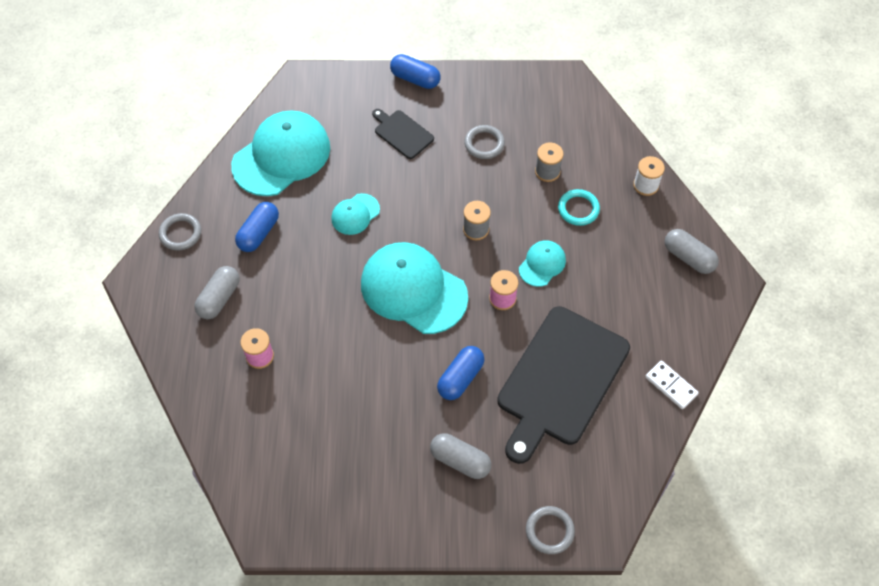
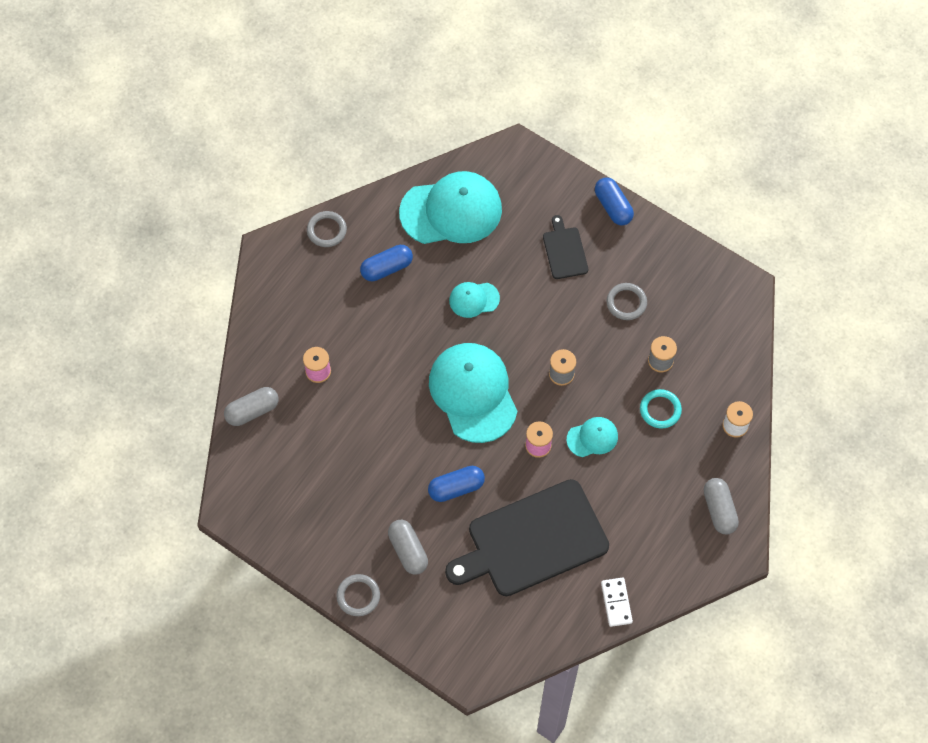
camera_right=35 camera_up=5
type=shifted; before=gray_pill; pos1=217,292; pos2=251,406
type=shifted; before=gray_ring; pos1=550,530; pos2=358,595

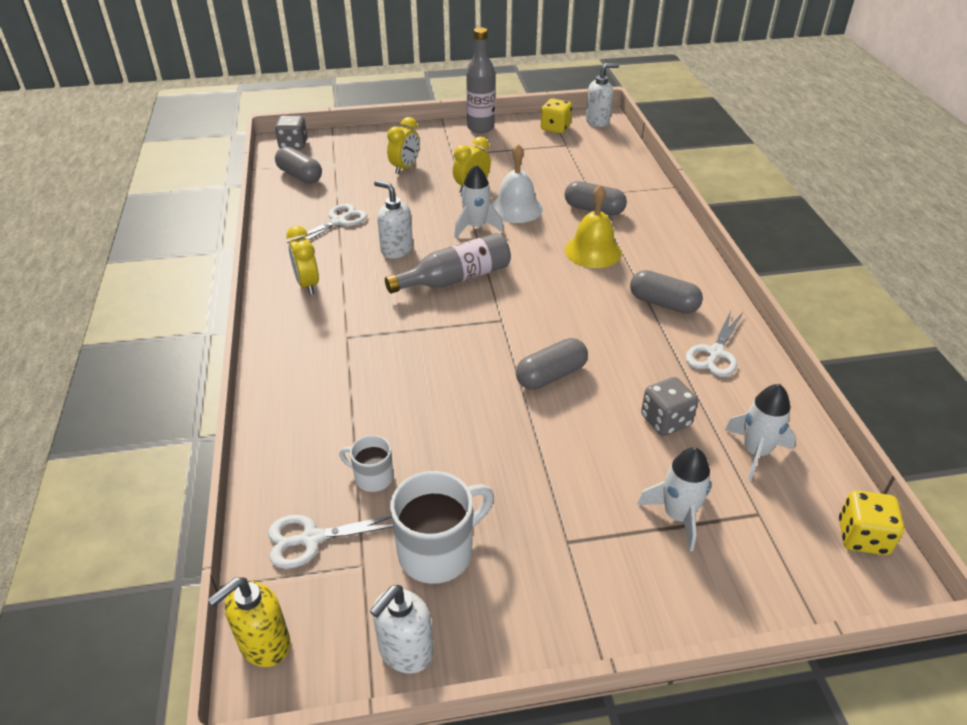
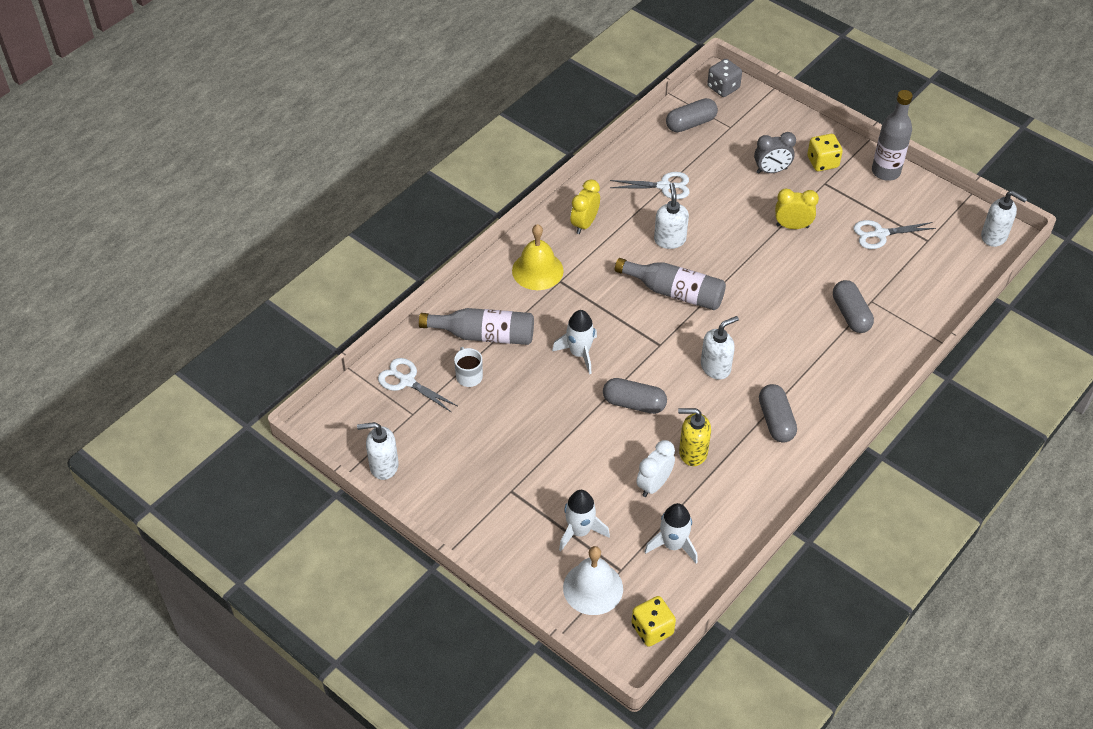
camera_right=50 camera_up=10
type=shifted; before=golden_soap_dispenser; pos1=249,622; pos2=694,437
type=rotated; before=gray_pill; pos1=298,165; pos2=692,115; turn=60
type=repainted; before=golden_alarm_clock; after=gray_alarm_clock; pos1=403,145; pos2=775,153
type=gone; before=snow-white_mug; pos1=442,527
type=shifted; before=snow-white_rocket; pos1=479,201; pos2=574,342
type=shifted; before=snow-white_hand_bell; pos1=517,183; pos2=593,580
type=shifted; before=golden_die; pos1=556,116; pos2=825,152
type=shifted; before=golden_hand_bell; pos1=593,226; pos2=538,257
type=swapped; before=gray_die; after=snow-white_alarm_clock; pos1=669,406; pos2=655,468
type=shifted; before=snow-white_scissors; pos1=713,344; pos2=894,234
type=new; after=gray_flask; pos2=476,326
type=new; after=snow-white_soap_dispenser; pos2=720,348

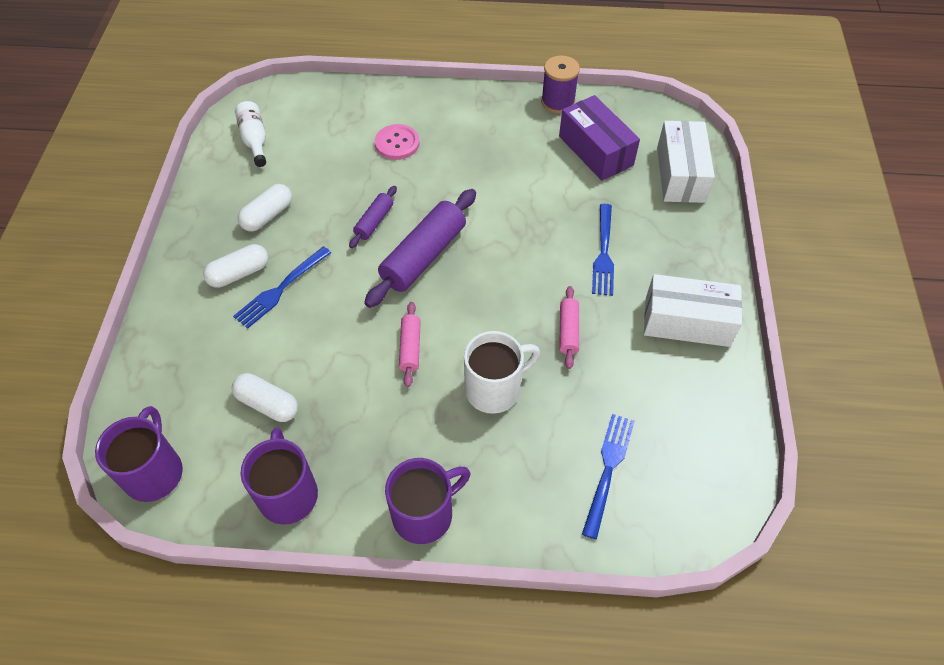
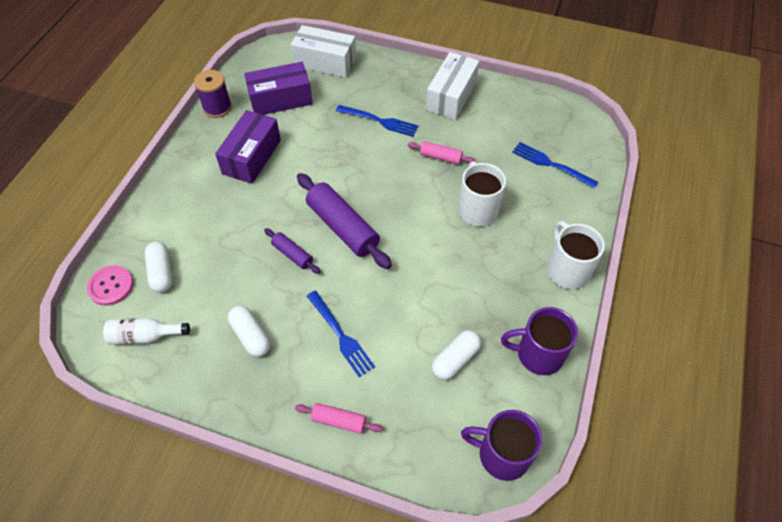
camera_right=-75 camera_up=0
type=shifted; before=snow-white_pill; pos1=235,266; pos2=158,267
type=shifted; before=pink_shirt_button; pos1=397,142; pos2=110,285
type=repainted; before=purple_mug; after=snow-white_mug; pos1=427,501; pos2=576,255
type=shifted; before=pink_dough_roller; pos1=410,344; pos2=339,418
type=new; after=purple_box; pos2=248,147

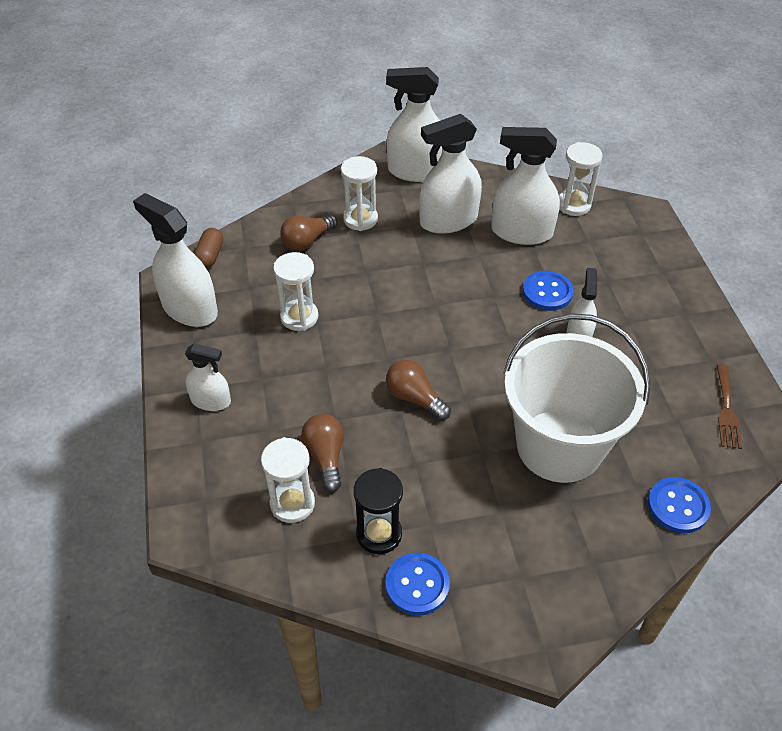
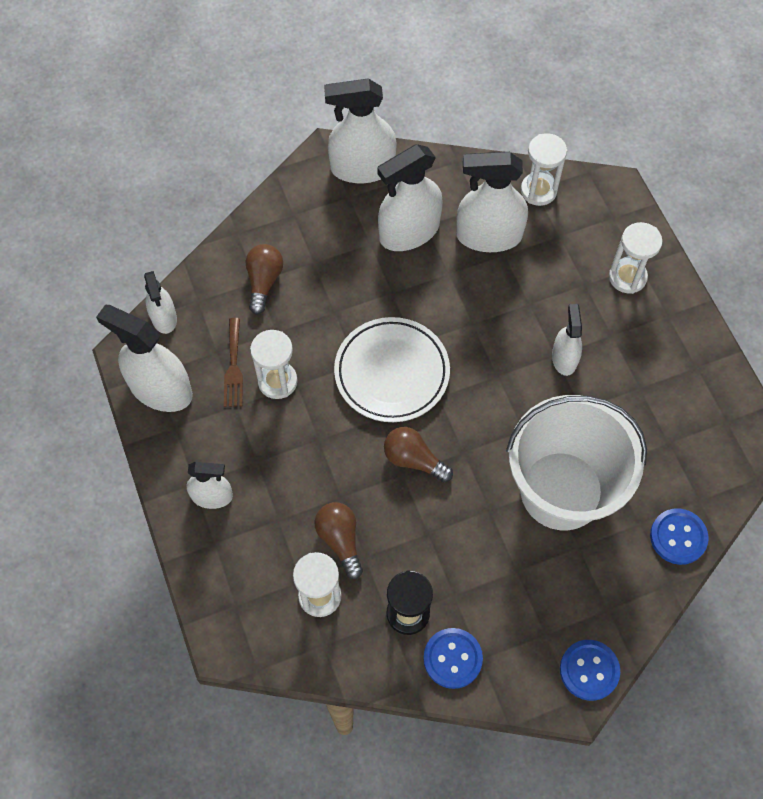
camera_right=-10 camera_up=15
type=swapped; before=dark_brown_pill; after=snow-white_spray_cleaner; pos1=208,248; pos2=160,302
type=rotated; before=dark_brown_bulb; pos1=308,232; pos2=264,279; turn=150
type=shifted; before=snow-white_hourglass; pos1=359,193; pos2=635,258
type=shifted; before=blue_shirt_button; pos1=548,291; pos2=590,670
type=shifted; before=dark_brown_dinner_fork; pos1=729,406; pos2=233,362
type=new; after=snow-white_flat_dish; pos2=392,369

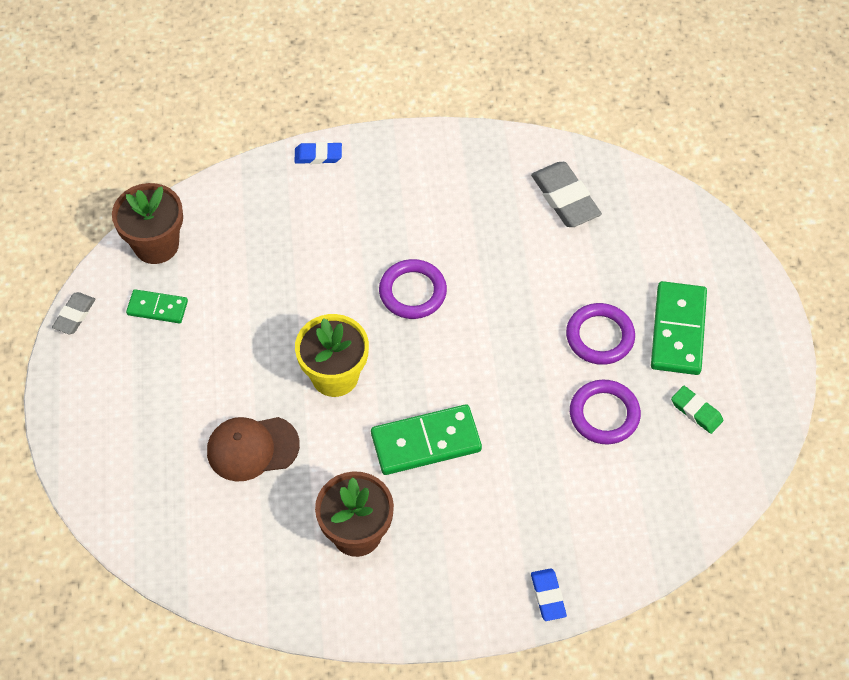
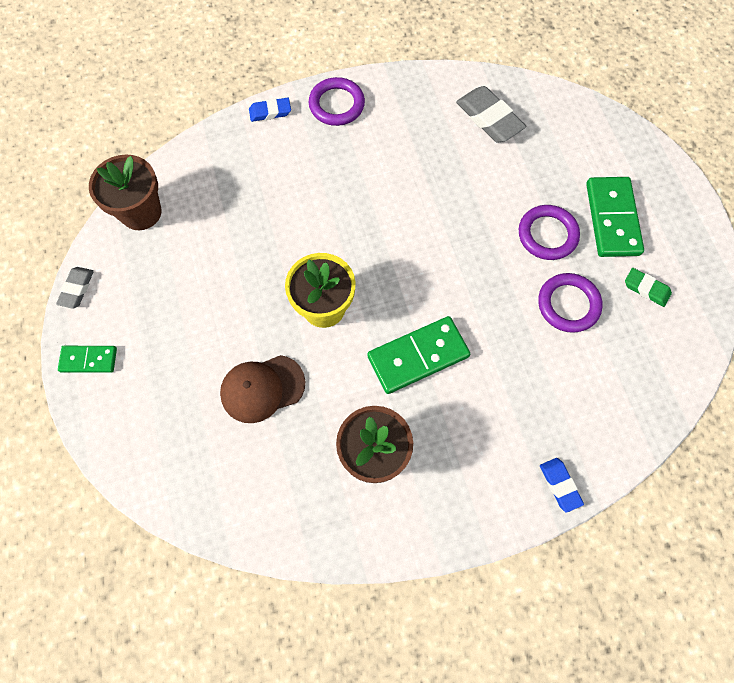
camera_right=-10 camera_up=10
type=shifted; before=leaf-green_domino_tile; pos1=157,306; pos2=87,359
type=shifted; before=purple_ring; pos1=413,289; pos2=337,101

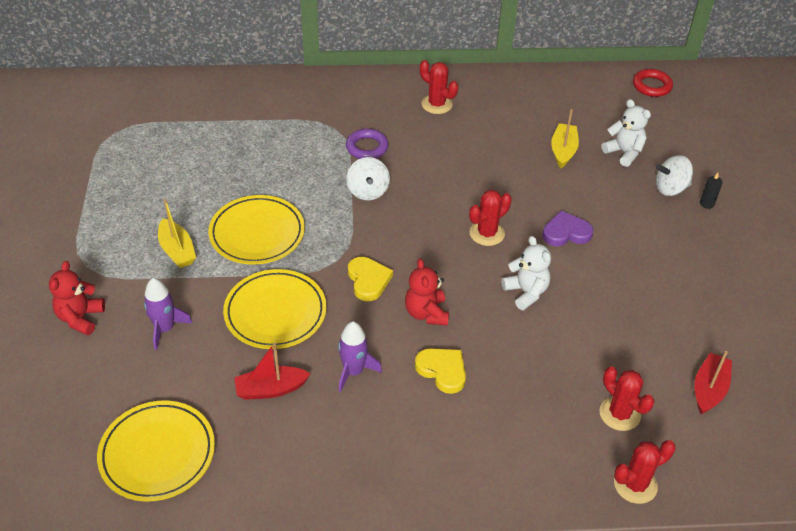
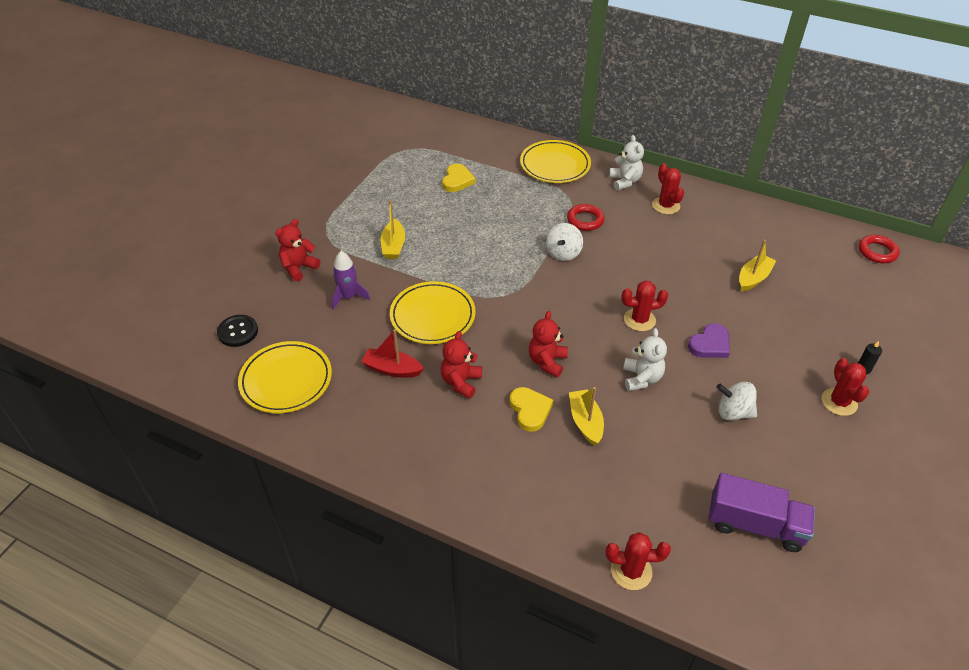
camera_right=30 camera_up=0
type=shifted; before=golden_flat_dish; pos1=256,230; pos2=555,161
type=swapped; before=purple_rocket; after=scarlet_teddy_bear; pos1=360,357; pos2=461,365
type=repainted; before=purple_ring; after=scarlet_ring; pos1=367,144; pos2=585,217
type=shifted; before=golden_love_heart; pos1=370,279; pos2=459,178
type=rotated; before=purple_love_heart; pos1=567,228; pos2=709,340; turn=120
type=shifted; before=scarlet_cactus; pos1=627,399; pos2=845,387
type=shifted; before=snow-white_teddy_bear; pos1=626,133; pos2=626,162
type=shifted; before=snow-white_toy_top; pos1=674,175; pos2=736,401
type=swapped; before=scarlet_toy_boat; after=purple_lorry; pos1=713,382; pos2=761,512
type=new; after=ebony_shirt_button; pos2=237,331
type=new; after=golden_toy_boat; pos2=586,416

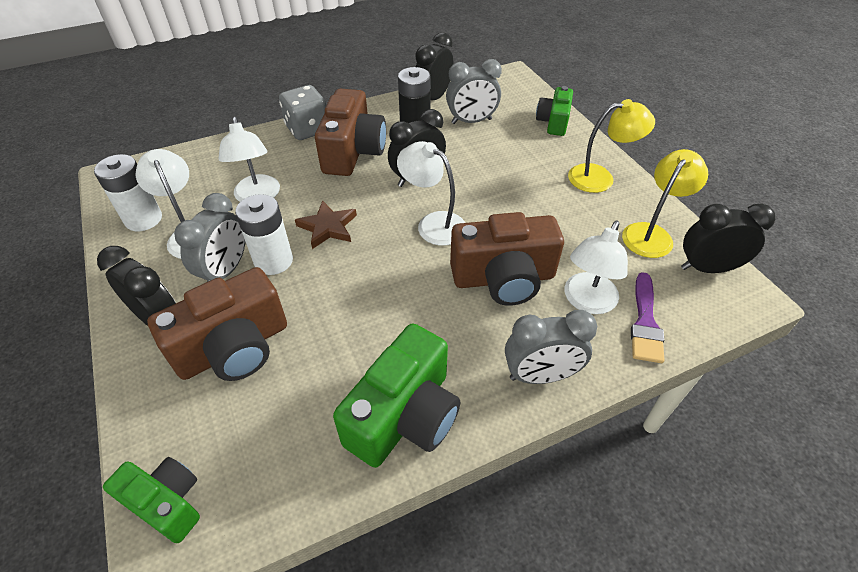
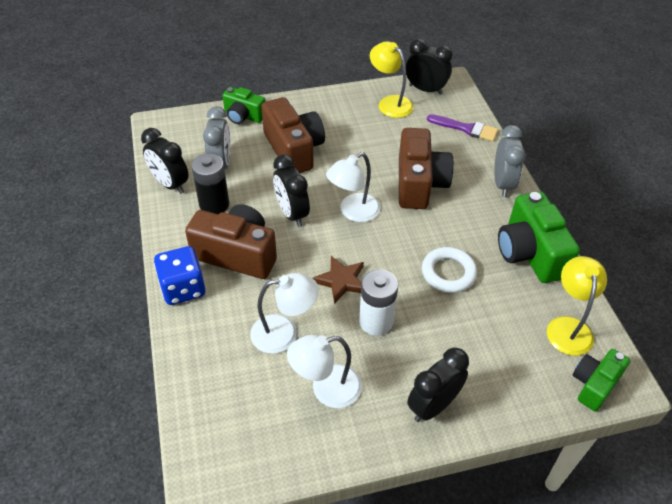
camera_right=-80 camera_up=0
type=gone; before=snow-white_power_cell; pos1=128,192
type=shifted; before=dark_brown_camera; pos1=217,324; pos2=293,135
type=gone; before=gray_alarm_clock; pos1=210,237
type=repainted; before=gray_die; after=blue_die; pos1=302,112; pos2=180,275
type=rotated; before=leaf-green_camera; pos1=396,396; pos2=539,237; turn=-150
type=gone; before=snow-white_lamp; pos1=596,267
type=shifted; before=golden_lamp; pos1=611,146; pos2=577,306
type=rotated; before=ebony_alarm_clock; pos1=728,238; pos2=429,67; turn=105
type=new; after=snow-white_ring; pos2=449,270

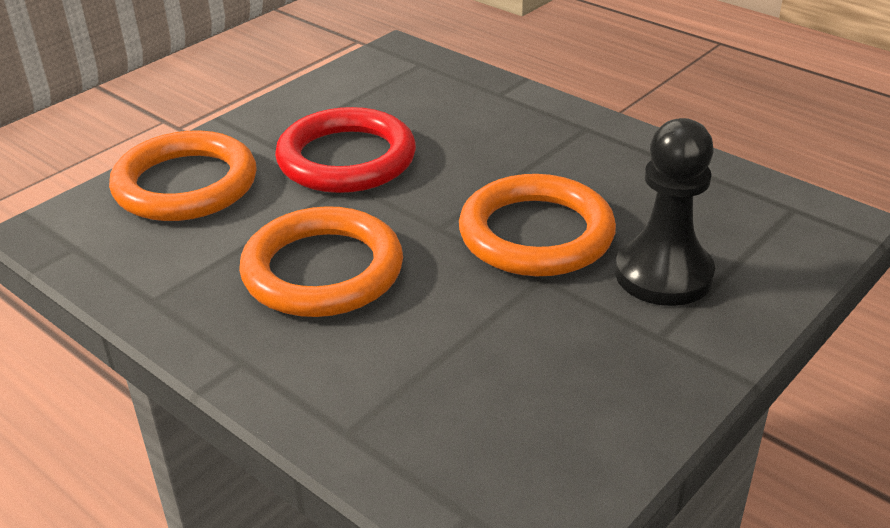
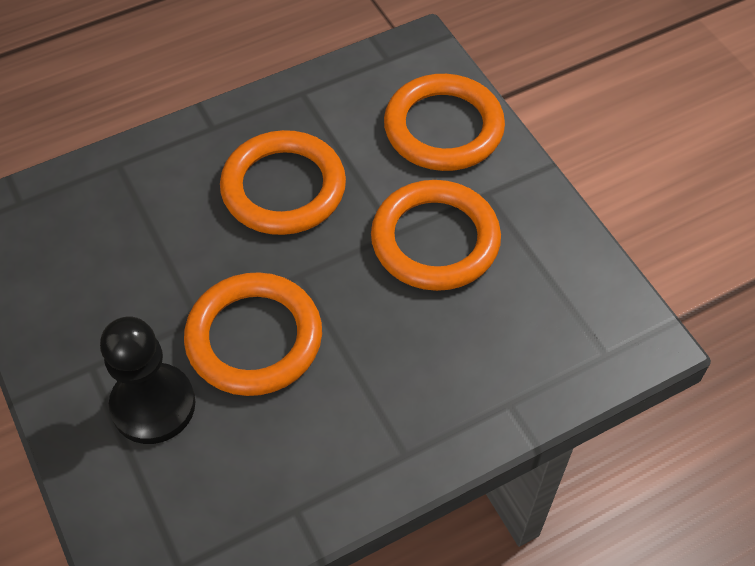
camera_right=110 camera_up=20
type=repainted; before=scarlet_ring; after=bright_orange_ring; pos1=345,150; pos2=436,235

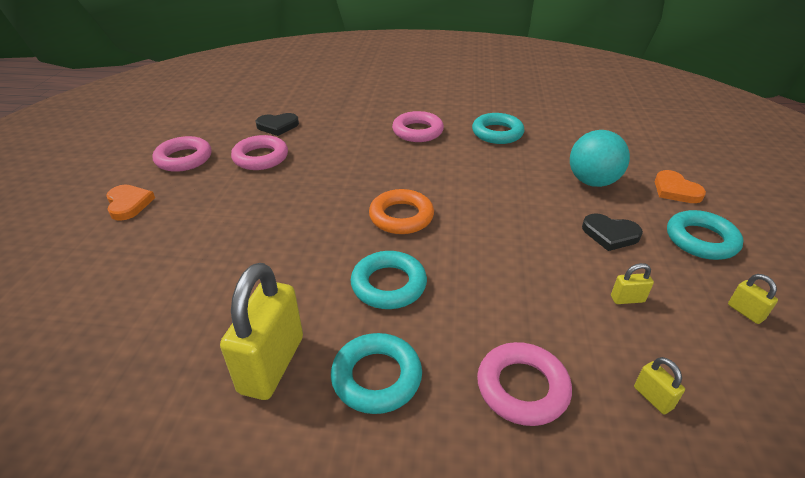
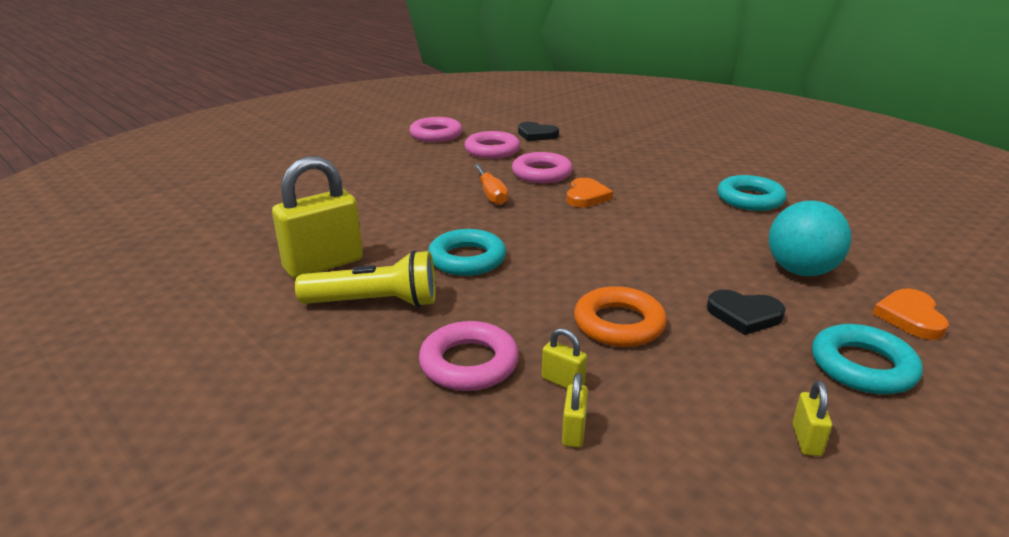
camera_right=40 camera_up=-10
type=shifted; before=bright_orange_love_heart; pos1=130,203; pos2=590,192
type=swapped; before=turquoise_ring; after=golden_torch; pos1=376,373; pos2=365,278
type=shifted; before=bright_orange_ring; pos1=401,211; pos2=620,316
type=shifted; before=pink_ring; pos1=418,126; pos2=542,167
type=rotated; before=ebony_love_heart; pos1=612,232; pos2=746,312; turn=-45
type=shifted; before=golden_padlock; pos1=632,283; pos2=564,358
type=new; after=bright_orange_hand_screwdriver; pos2=491,184

